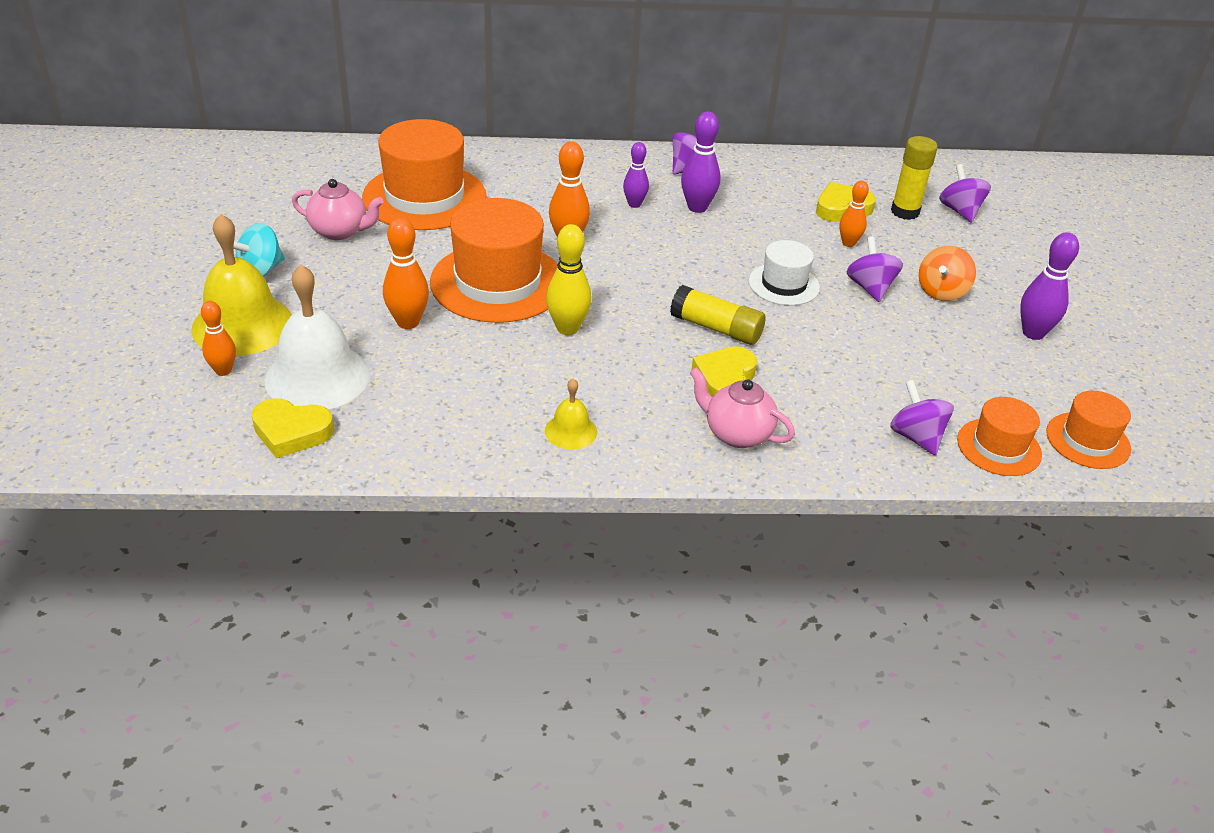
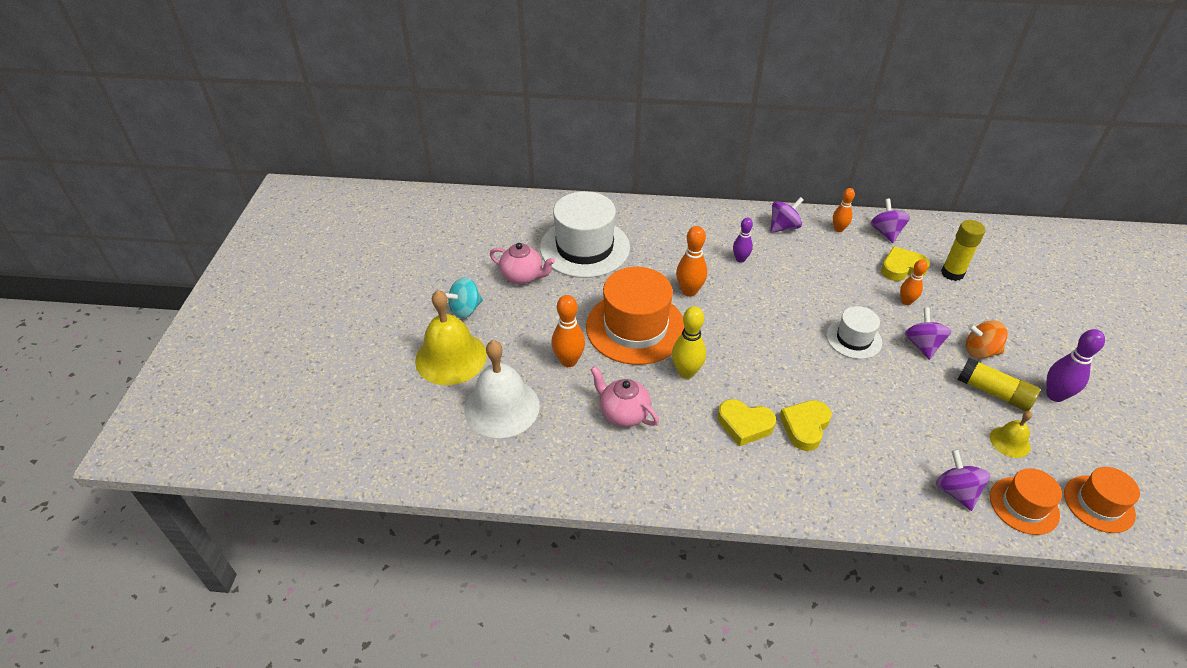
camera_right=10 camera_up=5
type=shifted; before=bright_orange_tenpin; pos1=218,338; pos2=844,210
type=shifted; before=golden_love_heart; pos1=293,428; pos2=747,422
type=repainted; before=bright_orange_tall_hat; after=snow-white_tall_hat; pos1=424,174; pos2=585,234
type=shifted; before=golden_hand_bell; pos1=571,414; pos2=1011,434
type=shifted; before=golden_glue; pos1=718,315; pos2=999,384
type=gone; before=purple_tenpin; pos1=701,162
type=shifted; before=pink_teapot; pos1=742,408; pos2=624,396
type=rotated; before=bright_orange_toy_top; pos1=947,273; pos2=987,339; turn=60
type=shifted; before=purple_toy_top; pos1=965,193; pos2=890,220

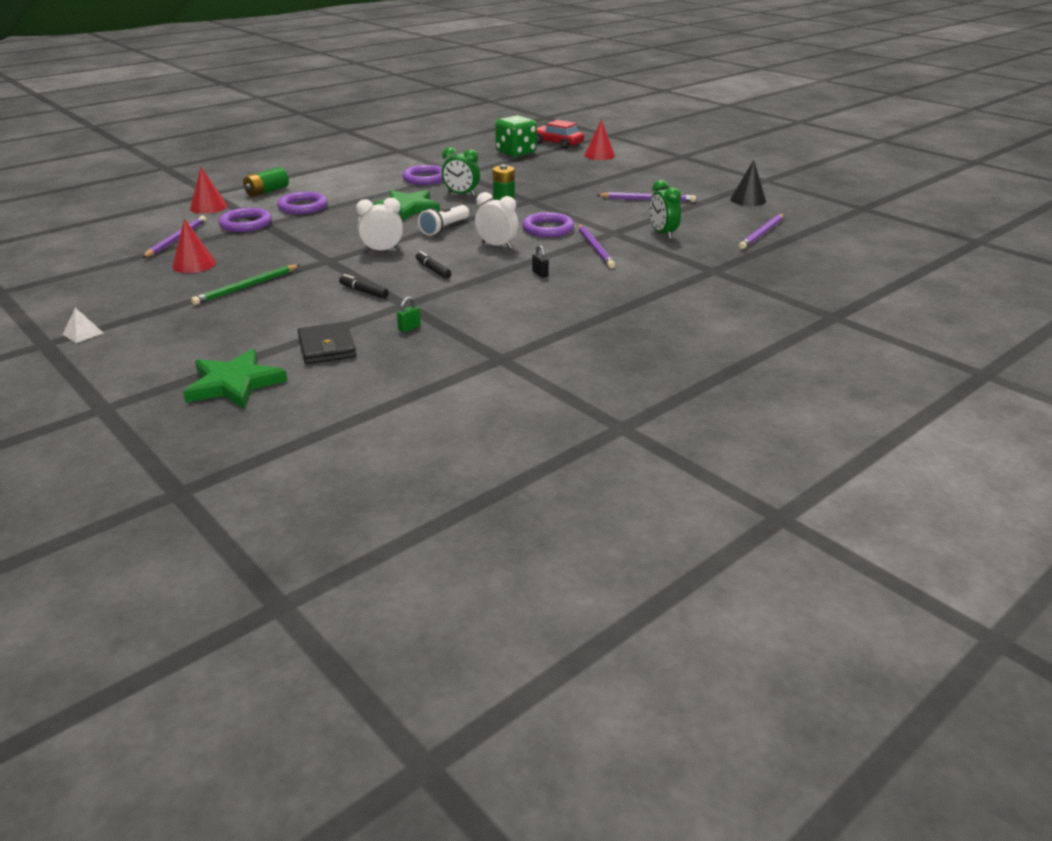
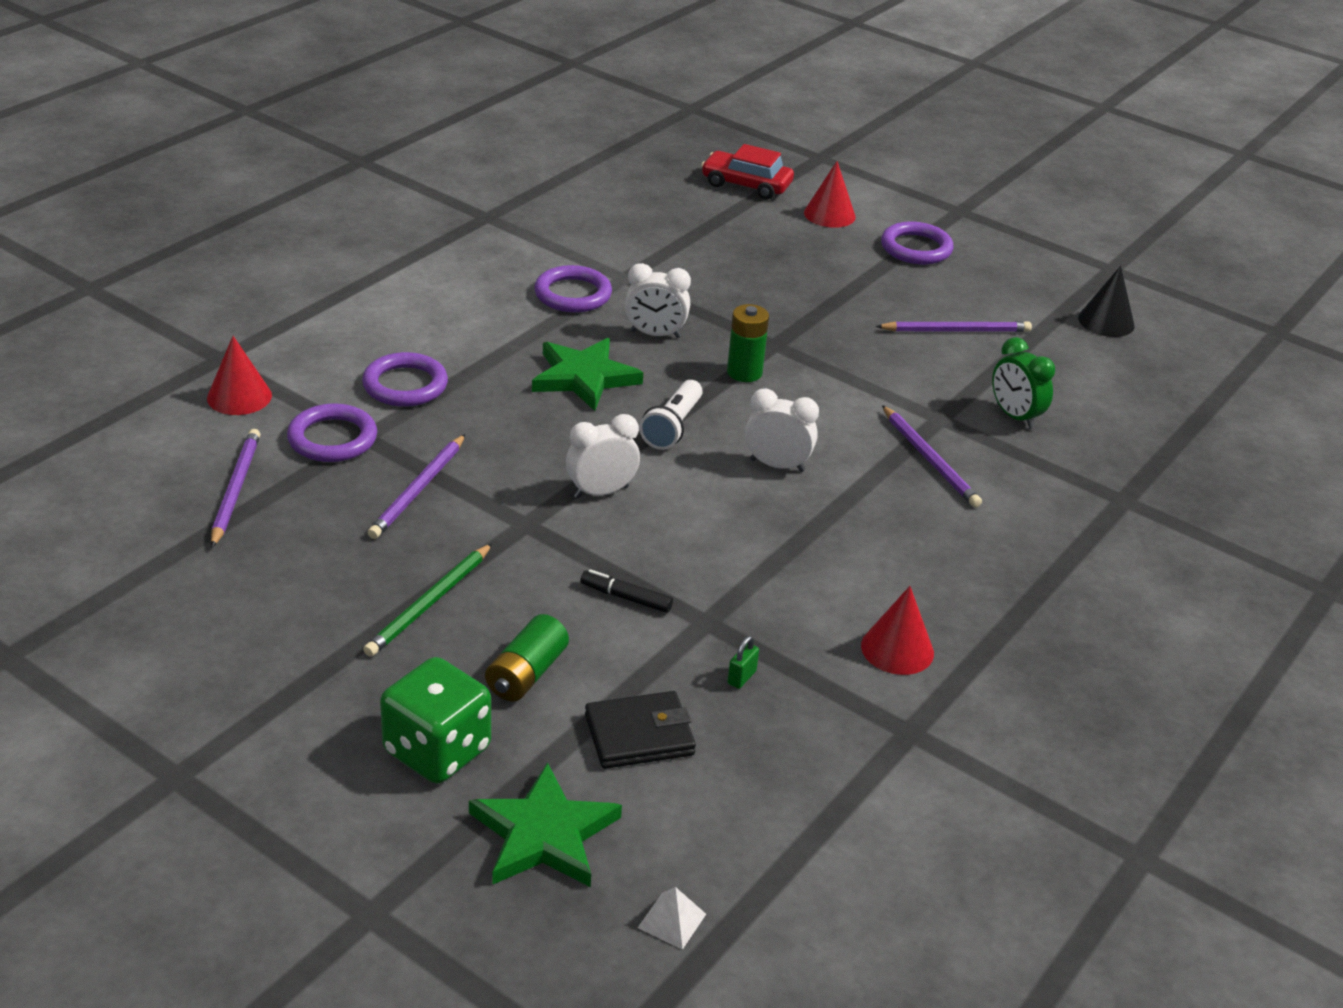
camera_right=-15 camera_up=5
type=shifted; before=snow-white_solid_pyramid; pos1=82,325; pos2=672,918
type=shifted; before=scarlet_cone_shape; pos1=194,246; pos2=897,630
type=shifted; before=leaf-green_power_cell; pos1=266,182; pos2=527,658
type=rotated; before=ebony_wallet; pos1=326,343; pos2=640,730; turn=-75
type=gone; before=ebony_felt_pen; pos1=433,265
type=repainted; before=leaf-green_alarm_clock; after=snow-white_alarm_clock; pos1=461,171; pos2=658,300
type=shifted; before=leaf-green_die; pos1=516,136; pos2=435,720
type=shifted; before=purple_ring; pos1=548,224; pos2=917,242
type=gone; before=ebony_padlock; pos1=540,261
type=shifted; before=purple_wooden_pencil; pos1=761,231; pos2=416,486

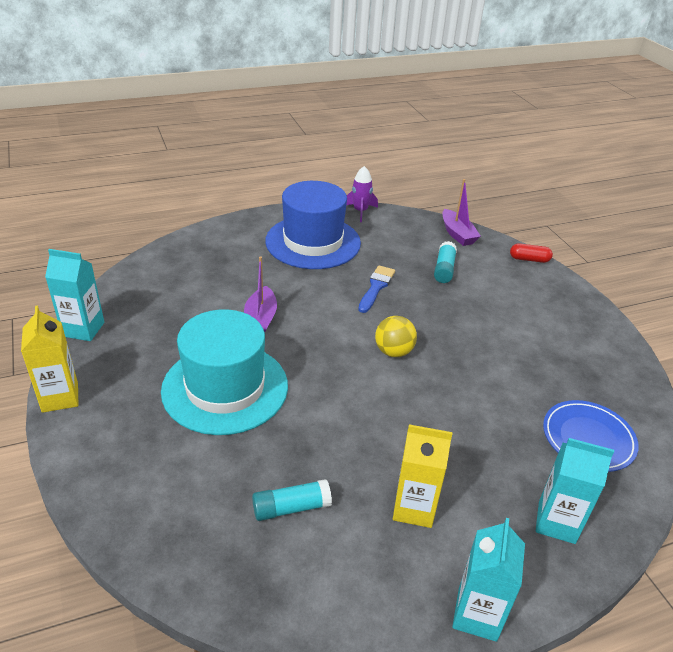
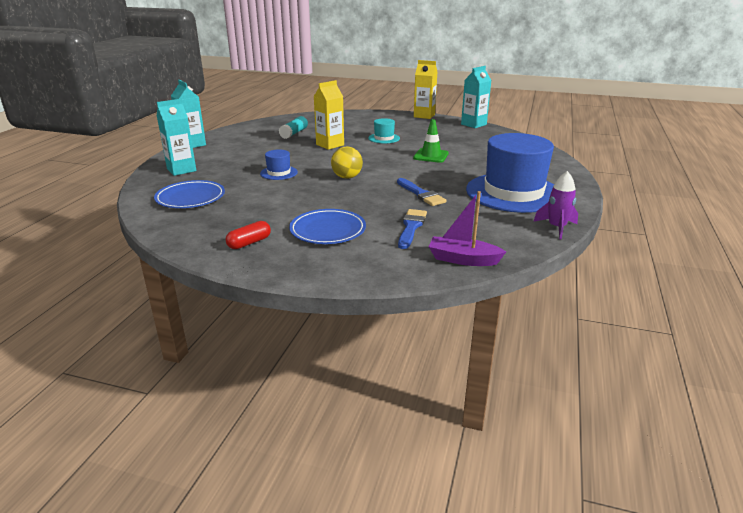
camera_right=130 camera_up=-10
type=scaled; before=turquoise_tall_hat; pos1=224,372; pos2=384,131; scale=0.43
type=swapped; before=purple_toy_boat; after=leaf-green_road_cone; pos1=260,294; pos2=431,141
type=shifted; before=golden_carton; pos1=423,476; pos2=329,115
type=swapped; before=turquoise_glue; after=blue_paint_brush; pos1=445,262; pos2=412,229
type=shifted; before=scarlet_pill; pos1=531,253; pos2=248,235
type=new; after=blue_tall_hat; pos2=279,165
type=new; after=blue_flat_dish; pos2=327,226

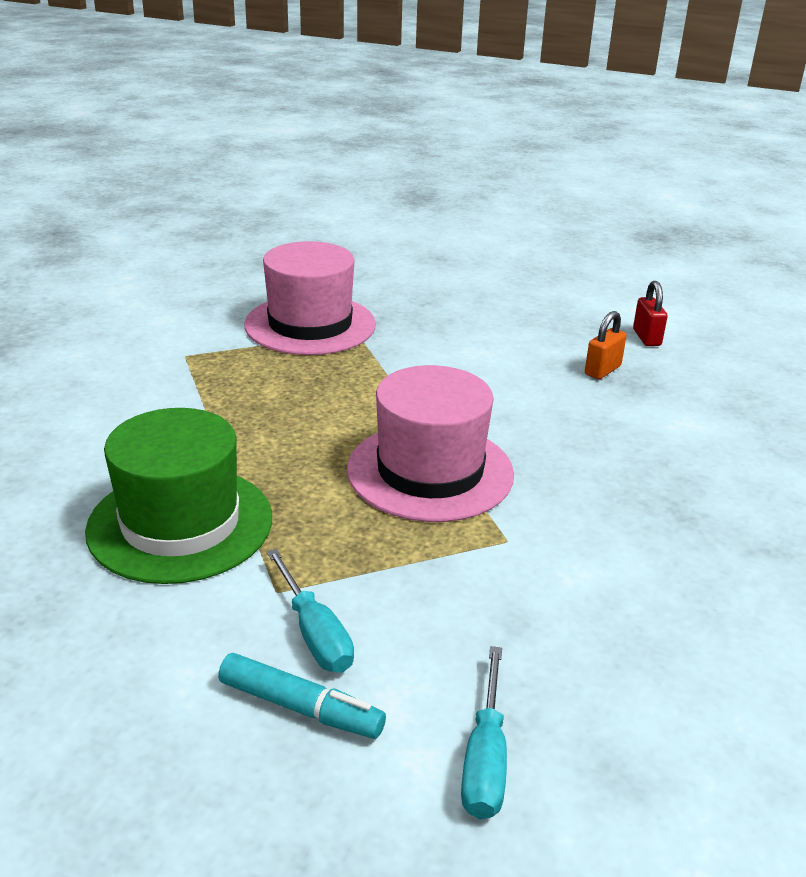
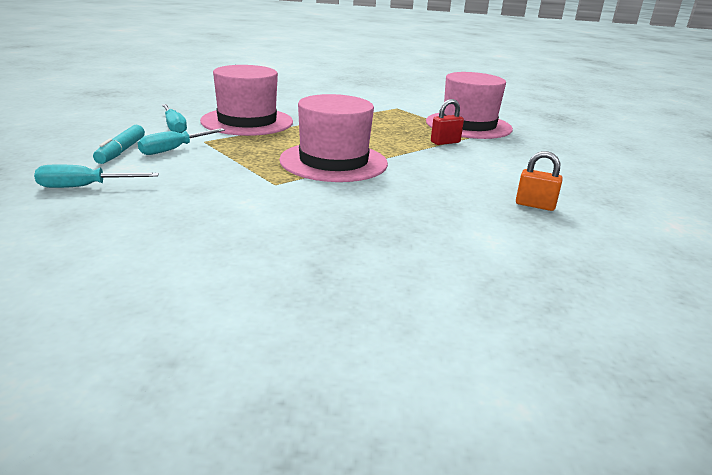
camera_right=70 camera_up=-5
type=repainted; before=leaf-green_tall_hat; after=pink_tall_hat; pos1=178,496; pos2=246,100
type=shifted; before=scarlet_padlock; pos1=650,313; pos2=447,122
type=new; after=turquoise_hand_screwdriver; pos2=174,118

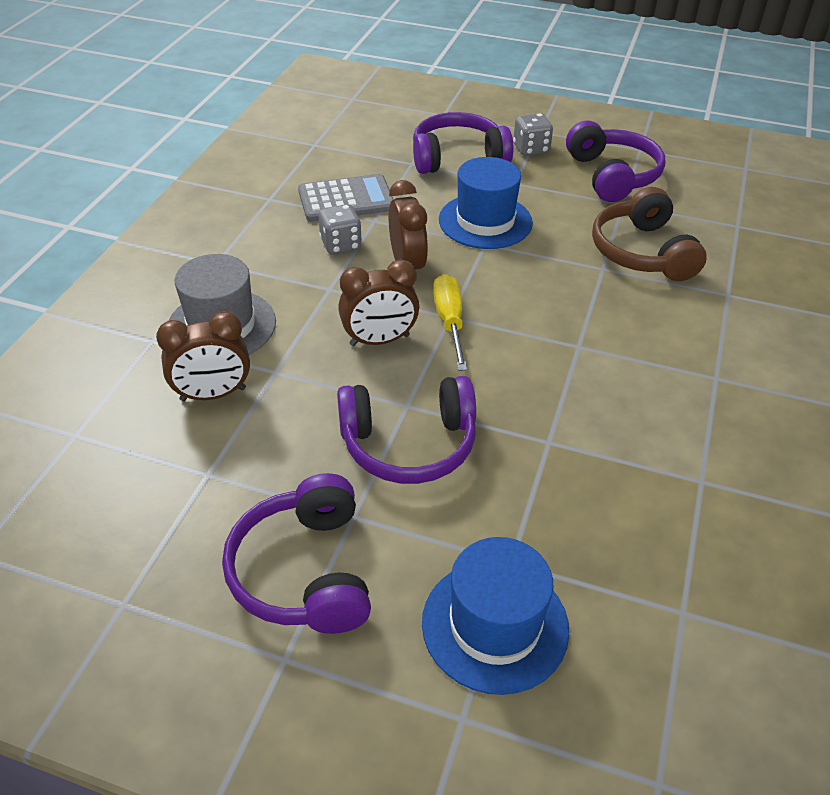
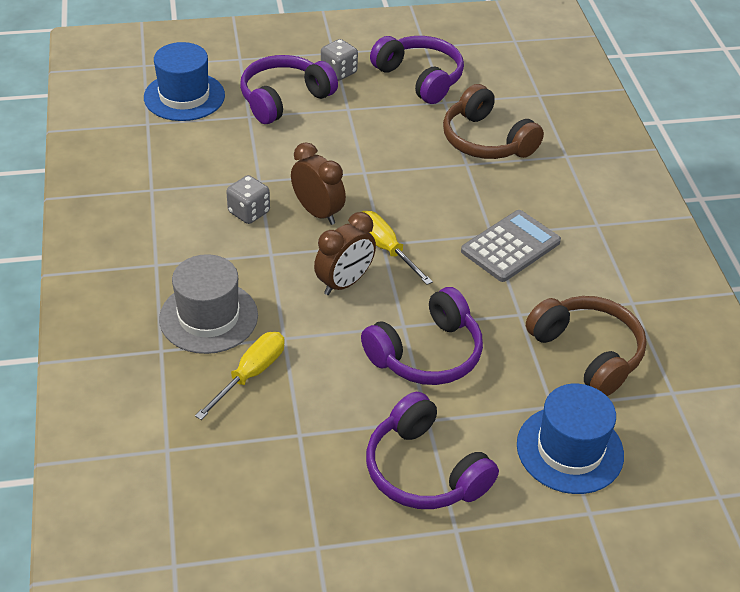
camera_right=-30 camera_up=0
type=swapped; before=dark_brown_alarm_clock; after=golden_hand_screwdriver; pos1=203,356; pos2=240,376
type=shifted; before=gray_adding_machine; pos1=346,198; pos2=511,246
type=shifted; before=blue_tall_hat; pos1=486,203; pos2=184,81
type=new; after=dark_brown_over-ear_headphones; pos2=586,346

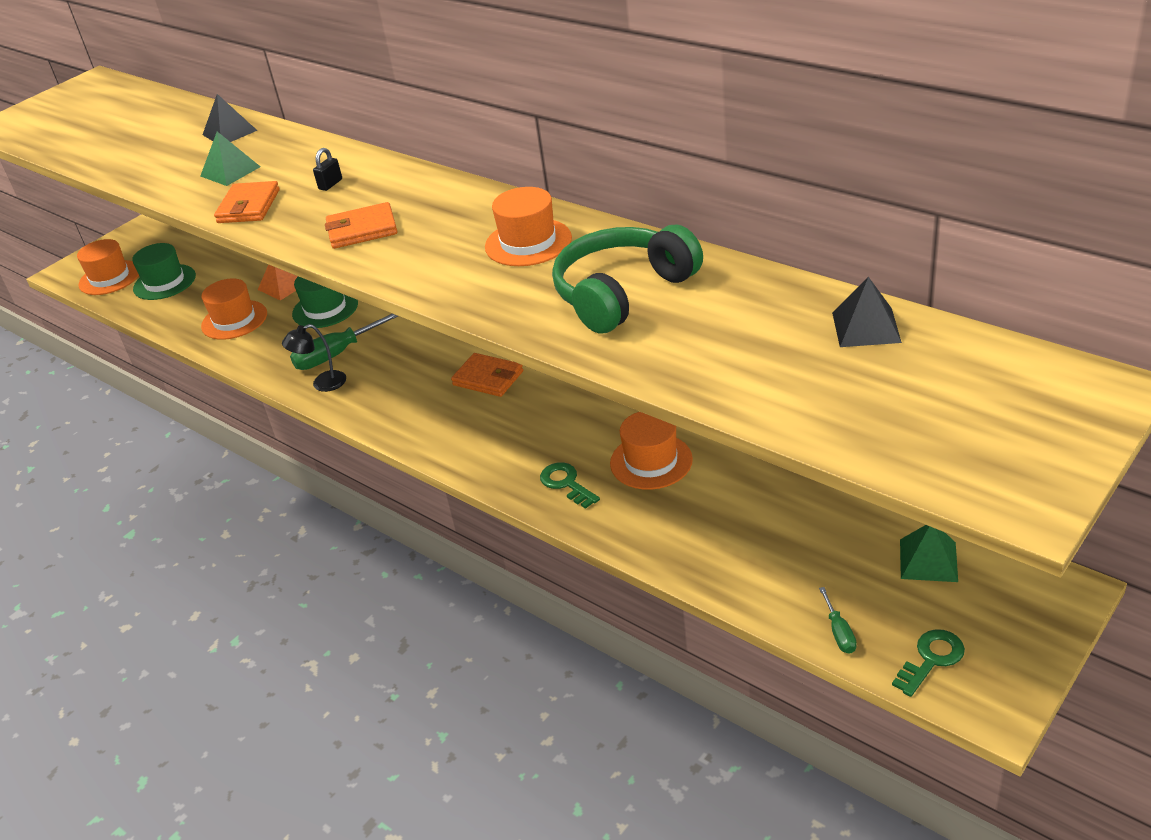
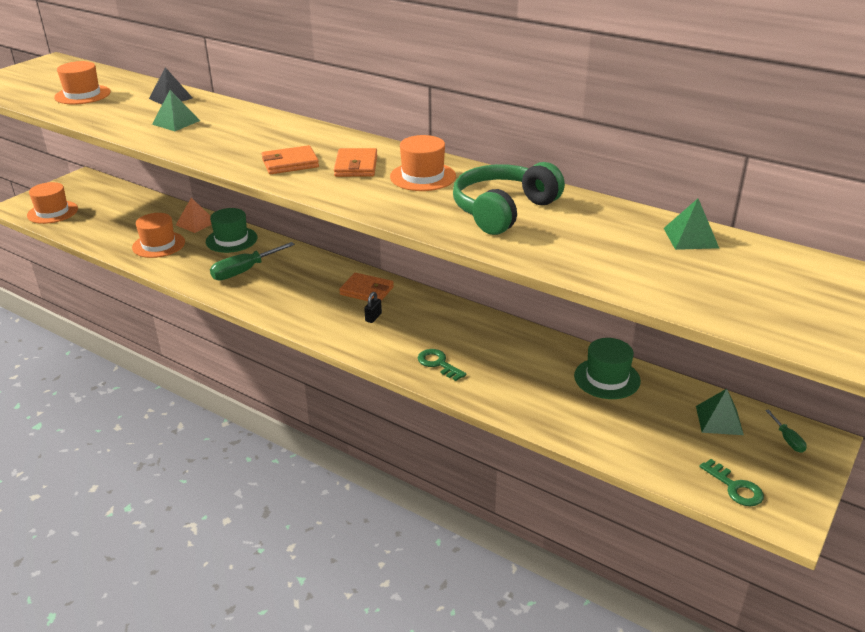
camera_right=-10 camera_up=-5
type=shifted; before=leaf-green_tall_hat; pos1=164,271; pos2=607,368
type=shifted; before=bright_orange_wallet; pos1=247,202; pos2=355,162
type=gone; before=ebony_lamp; pos1=314,358
type=shifted; before=ebony_padlock; pos1=327,169; pos2=373,307
type=shifted; before=bright_orange_tall_hat; pos1=651,451; pos2=82,82
type=shifted; before=leaf-green_hand_screwdriver; pos1=838,620; pos2=786,431
type=repainted; before=ebony_solid_pyramid; after=leaf-green_solid_pyramid; pos1=867,312; pos2=691,224
type=rotated; before=leaf-green_door_key; pos1=928,663; pos2=732,482; turn=105

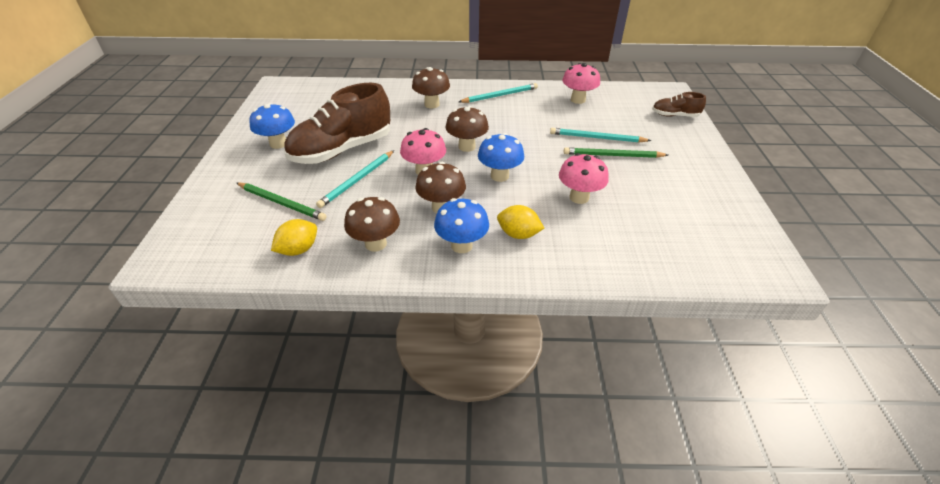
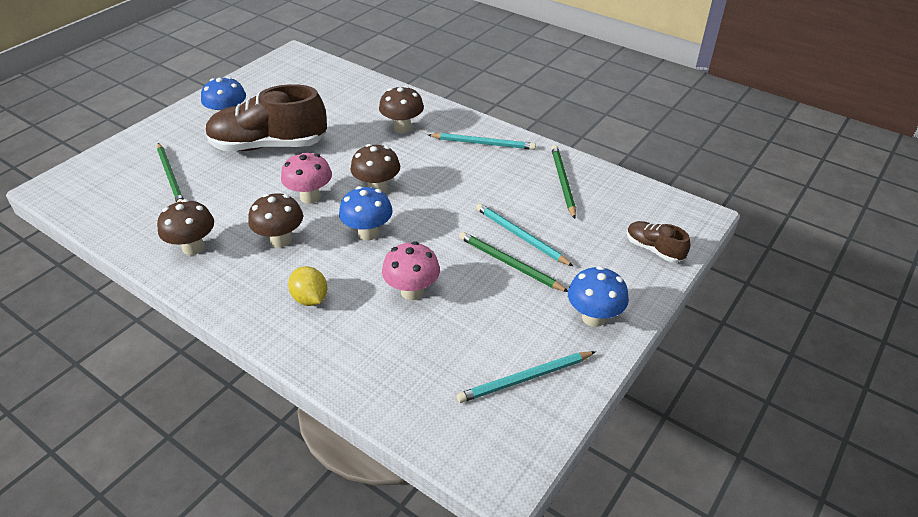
camera_right=35 camera_up=0
type=gone; before=golden_citrus_fruit; pos1=294,237
type=shifted; before=turquoise_wooden_pencil; pos1=355,179; pos2=526,377
type=shifted; before=blue_mushroom; pos1=461,225; pos2=598,296
type=swapped; before=pink_mushroom; after=leaf-green_wooden_pencil; pos1=581,83; pos2=563,182

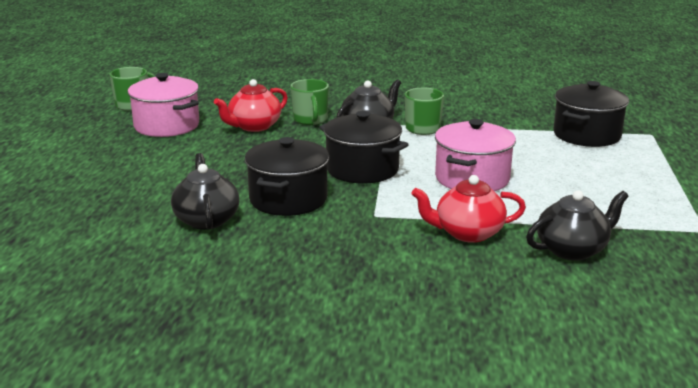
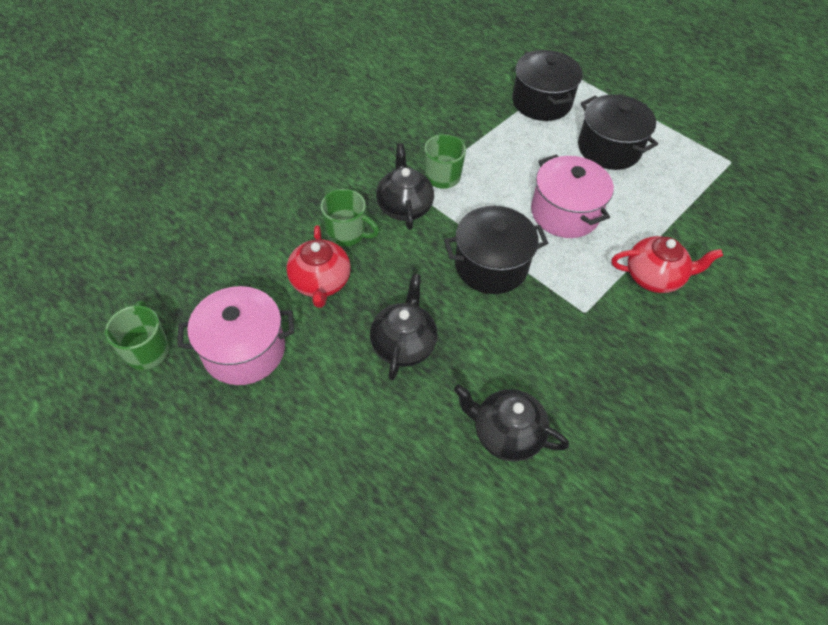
camera_right=-55 camera_up=30
type=shifted; before=ebony_cooking_pot; pos1=287,176; pos2=618,132
type=rotated; before=scarlet_teapot; pos1=468,209; pos2=667,264; turn=-120
type=shifted; before=ebony_teapot; pos1=577,225; pos2=404,327

